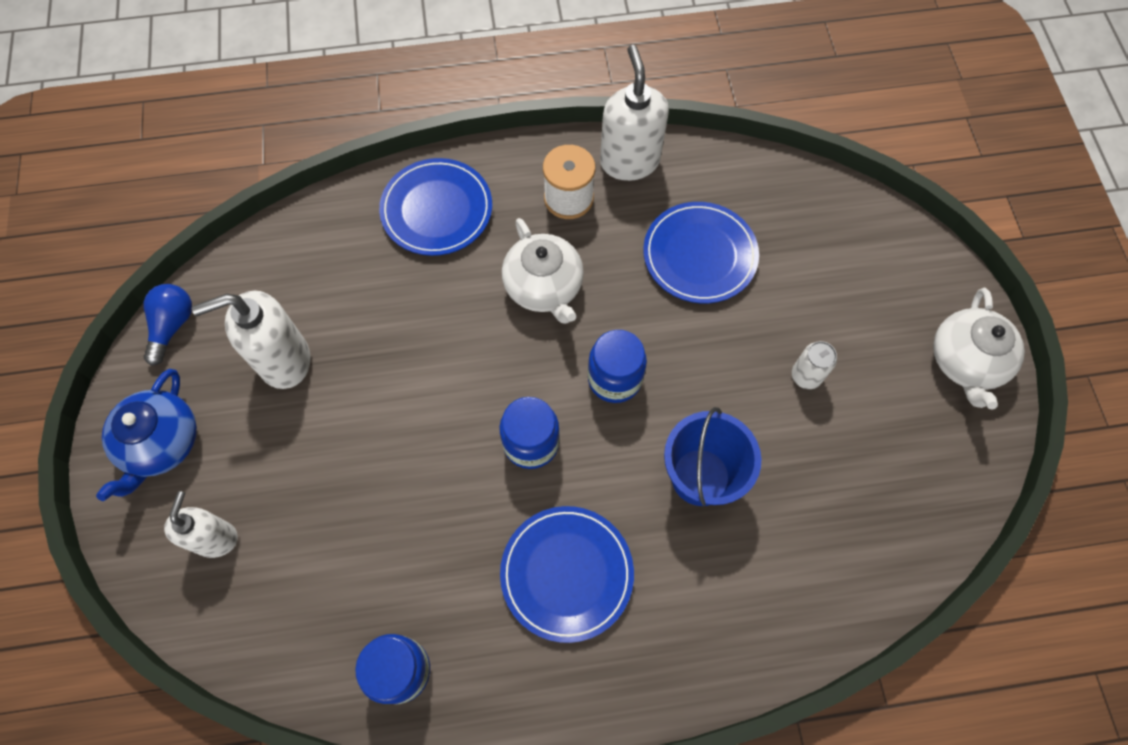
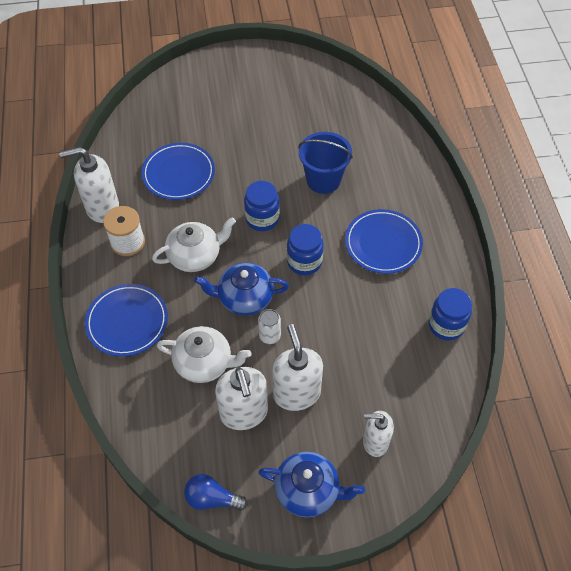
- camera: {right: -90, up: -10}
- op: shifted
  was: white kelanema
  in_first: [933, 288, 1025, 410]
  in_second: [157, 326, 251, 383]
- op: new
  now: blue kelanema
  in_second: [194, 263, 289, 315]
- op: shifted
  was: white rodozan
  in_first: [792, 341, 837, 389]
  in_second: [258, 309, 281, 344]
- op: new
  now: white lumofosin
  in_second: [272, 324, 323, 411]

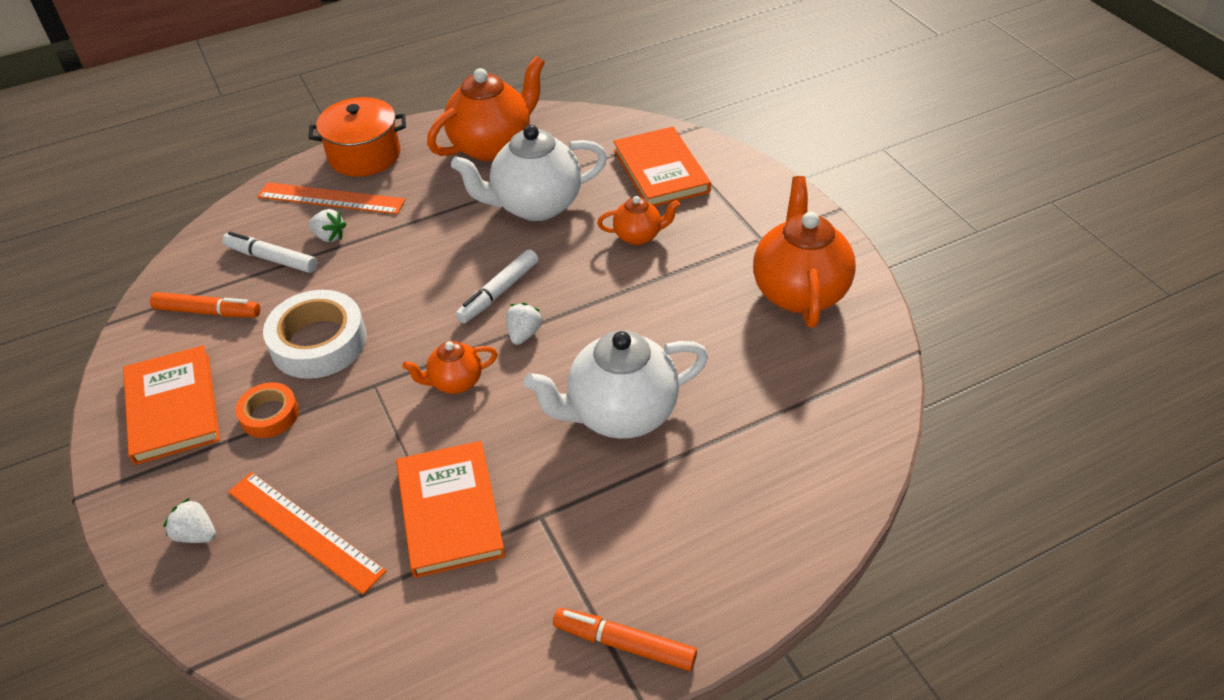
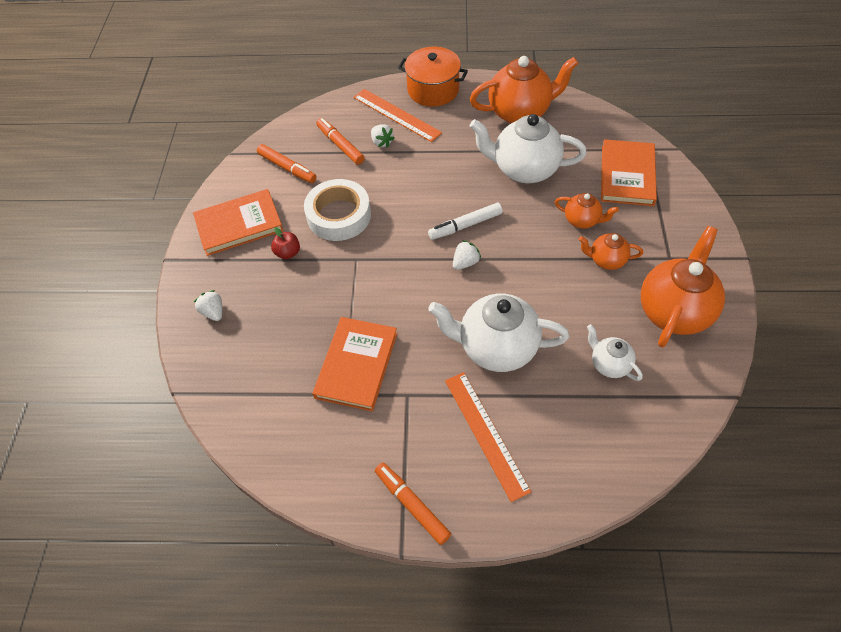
- camera: {right: 30, up: 10}
- op: rotated
  was: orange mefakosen
  in_first: [123, 345, 220, 465]
  in_second: [193, 189, 284, 256]
  clockwise: 60
- op: swapped
  was: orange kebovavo
  now: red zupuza
  in_first: [235, 382, 299, 438]
  in_second: [271, 227, 300, 259]
- op: repainted
  was: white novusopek
  now: orange novusopek
  in_first: [222, 231, 317, 273]
  in_second: [316, 118, 365, 165]
- op: shifted
  was: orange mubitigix
  in_first: [228, 472, 387, 595]
  in_second: [445, 372, 531, 502]
- op: shifted
  was: orange kelanema
  in_first: [402, 341, 497, 394]
  in_second: [579, 233, 643, 270]
- op: new
  now: white kelanema
  in_second: [587, 324, 643, 381]

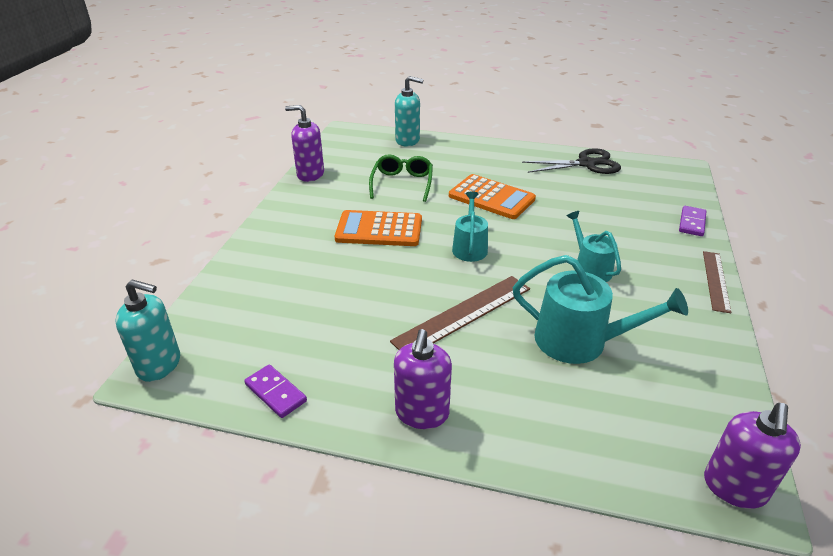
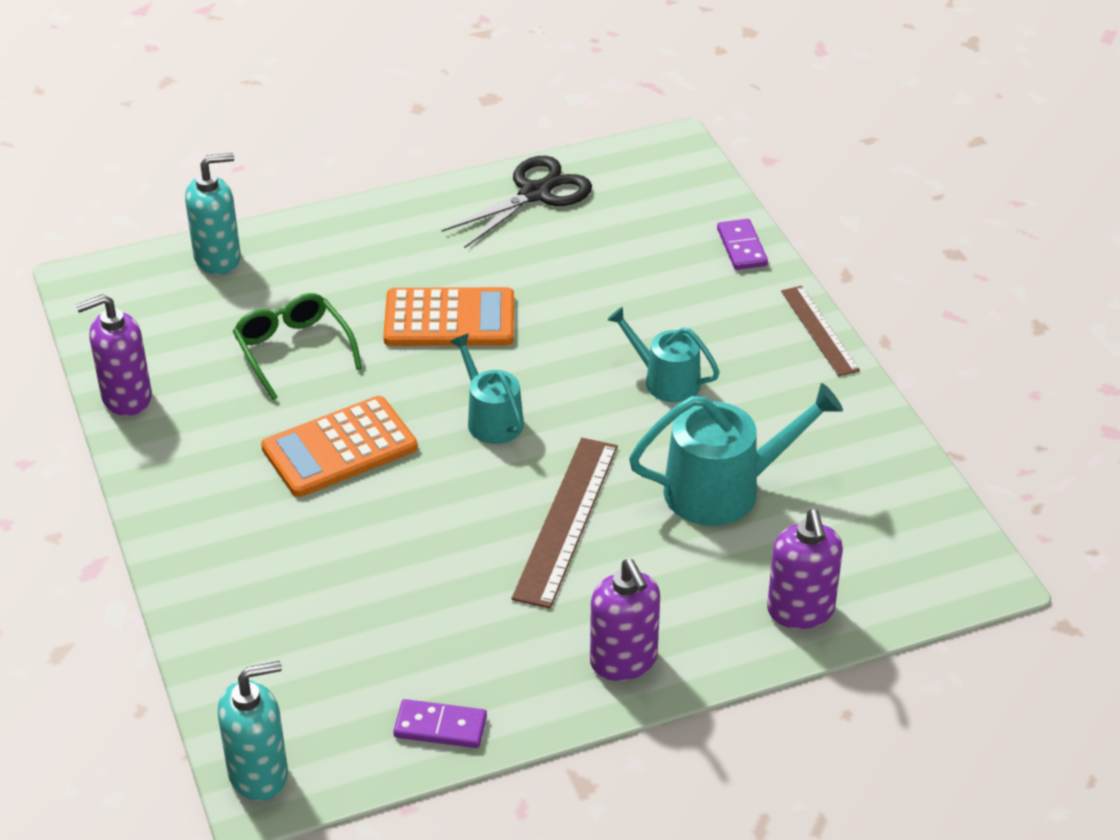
- camera: {right: -35, up: 5}
- op: shifted
  was: purple lumofosin
  in_first: [704, 403, 801, 509]
  in_second: [767, 509, 843, 629]

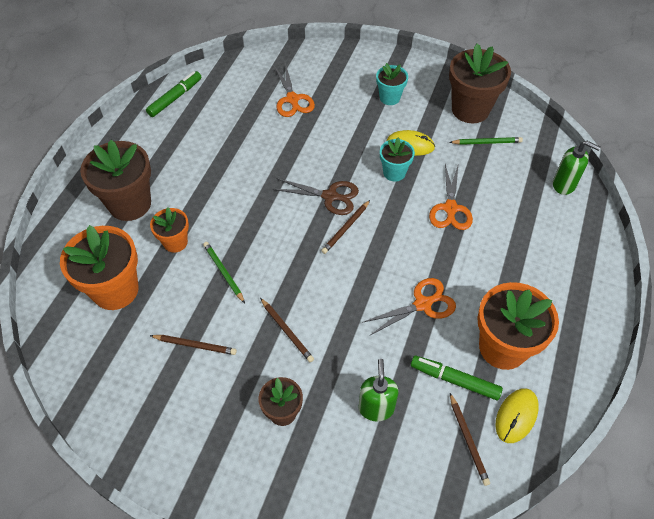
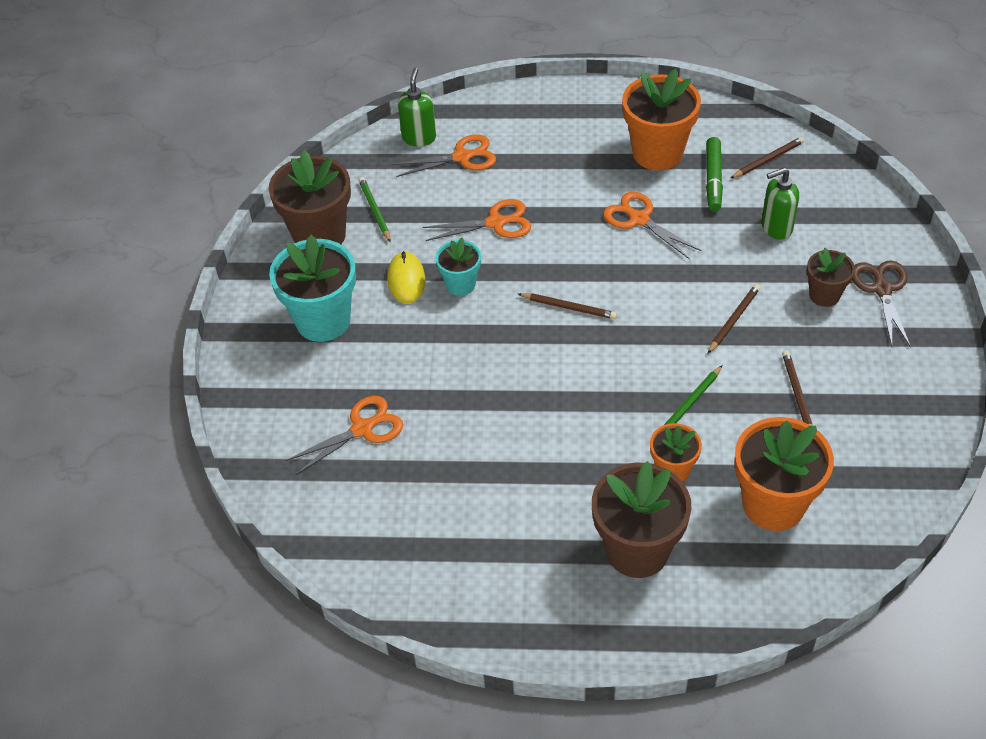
- camera: {right: -105, up: -5}
- op: scaled
  was: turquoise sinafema
  in_first: [376, 63, 408, 105]
  in_second: [269, 235, 356, 342]
  ratio: 1.81
- op: new
  now: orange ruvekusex
  in_second: [392, 134, 496, 177]
- op: shifted
  was: brown ruvekusex
  in_first: [273, 178, 359, 215]
  in_second: [852, 261, 911, 348]
- op: gone
  was: green novusopek
  in_first: [146, 71, 202, 117]
- op: gone
  was: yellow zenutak
  in_first: [495, 388, 539, 443]

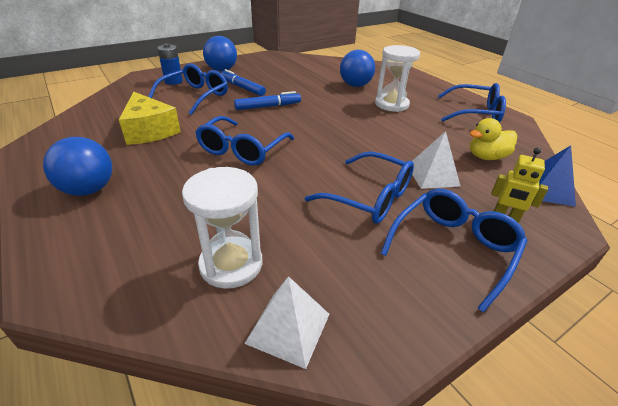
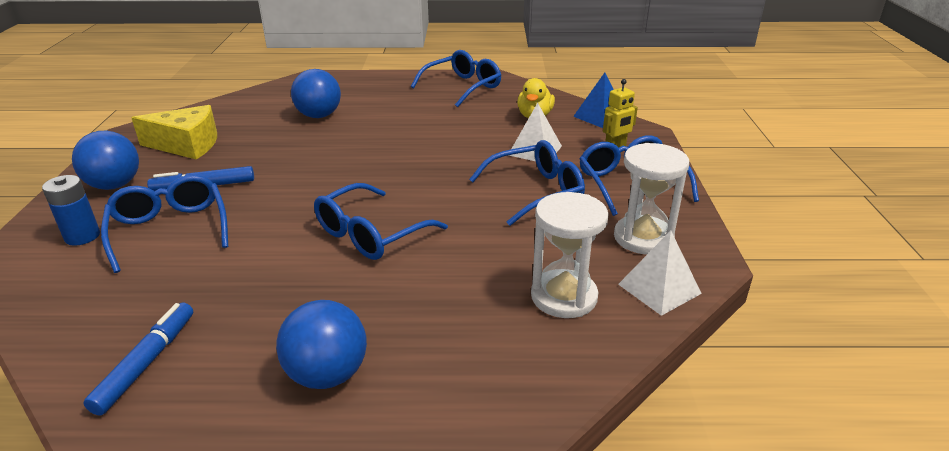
- camera: {right: -55, up: -5}
- op: shifted
  was: blue novusopek
  in_first: [234, 91, 301, 110]
  in_second: [83, 303, 193, 416]
- op: shifted
  was: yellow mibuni
  in_first: [119, 91, 181, 145]
  in_second: [131, 105, 217, 159]
- op: rotated
  was: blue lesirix
  in_first: [195, 116, 294, 166]
  in_second: [314, 183, 448, 260]
  clockwise: 75
- op: shifted
  was: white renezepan
  in_first: [375, 45, 420, 112]
  in_second: [614, 143, 689, 255]

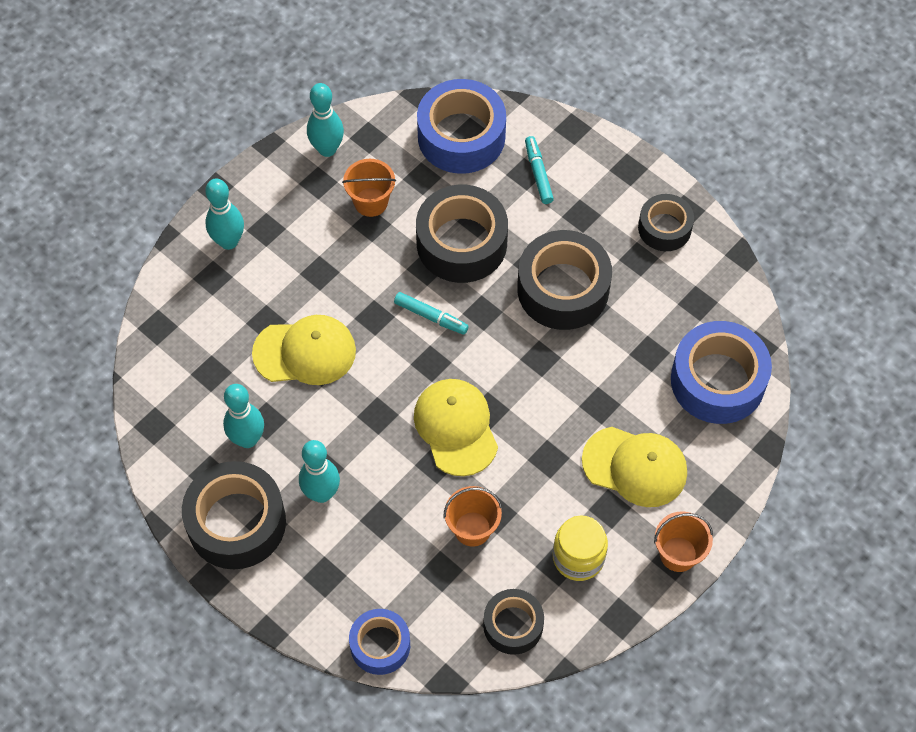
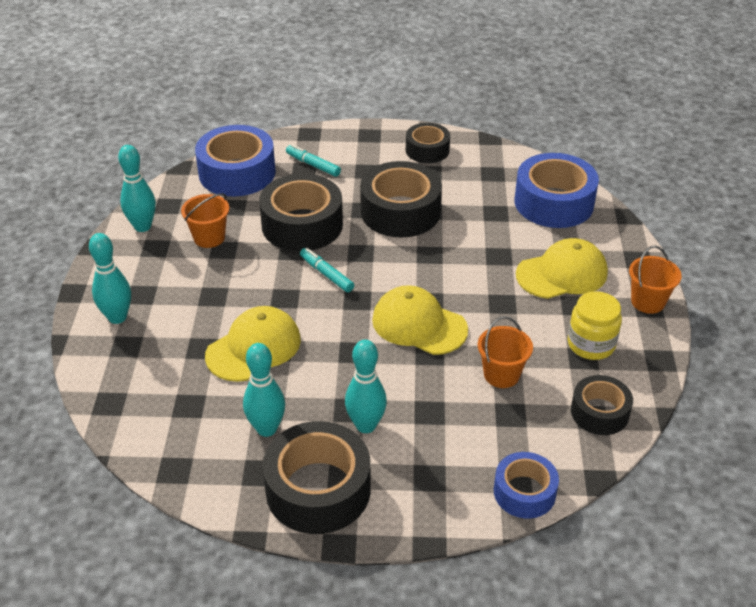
- camera: {right: -40, up: -20}
- op: rotated
  was: turquoise novusopek
  in_first: [394, 292, 469, 335]
  in_second: [300, 248, 354, 292]
  clockwise: -120

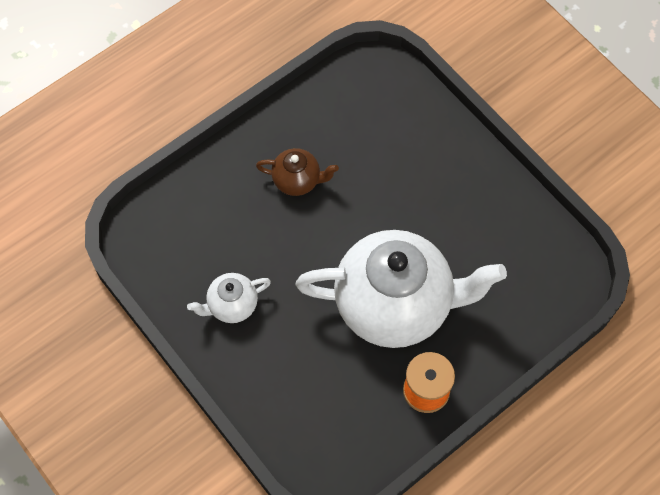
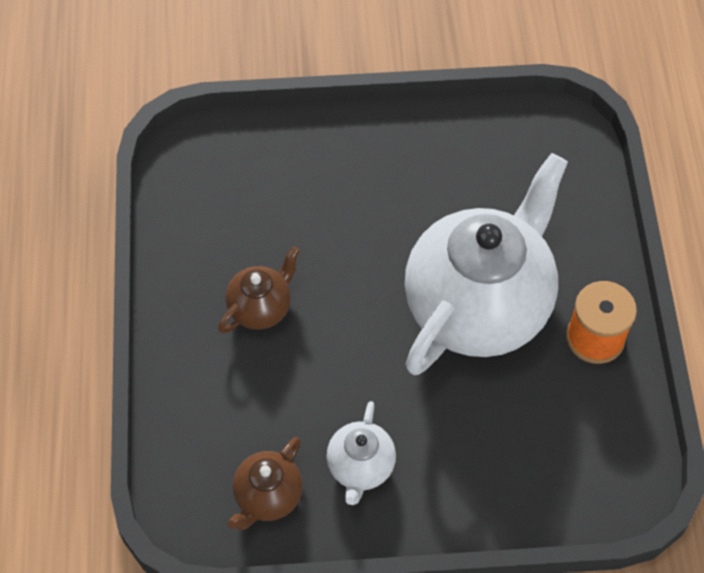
- camera: {right: -55, up: -5}
- op: new
  now: brown kelanema
  in_second: [227, 437, 303, 530]

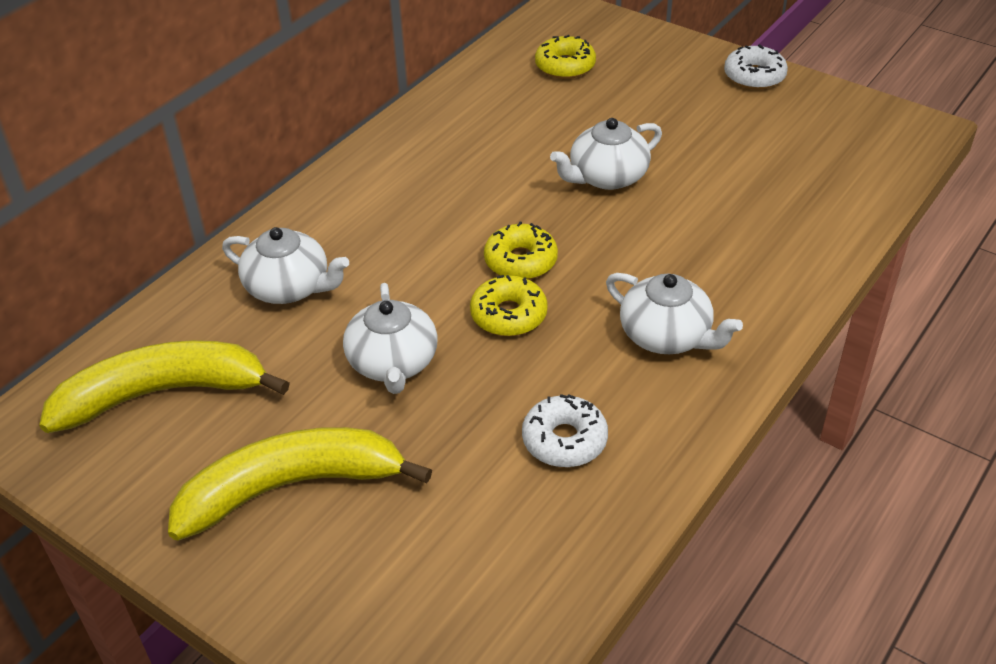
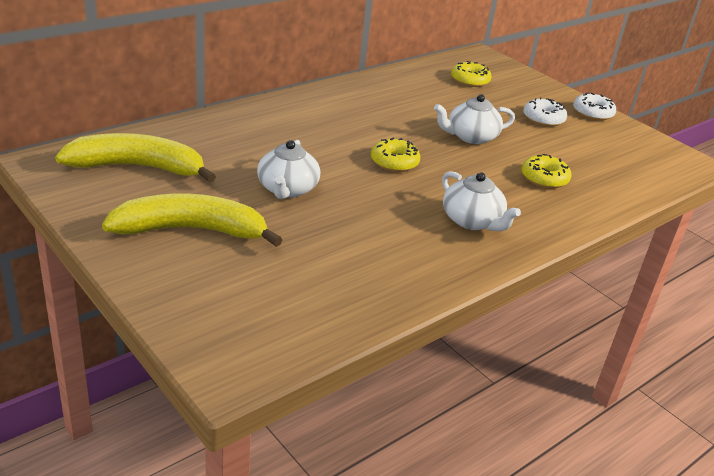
- camera: {right: 10, up: -10}
- op: shifted
  was: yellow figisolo
  in_first: [470, 275, 548, 336]
  in_second: [521, 154, 572, 188]
- op: shifted
  was: white figisolo
  in_first: [522, 394, 608, 467]
  in_second: [523, 97, 567, 127]
- op: gone
  was: white kelanema
  in_first: [222, 227, 349, 304]

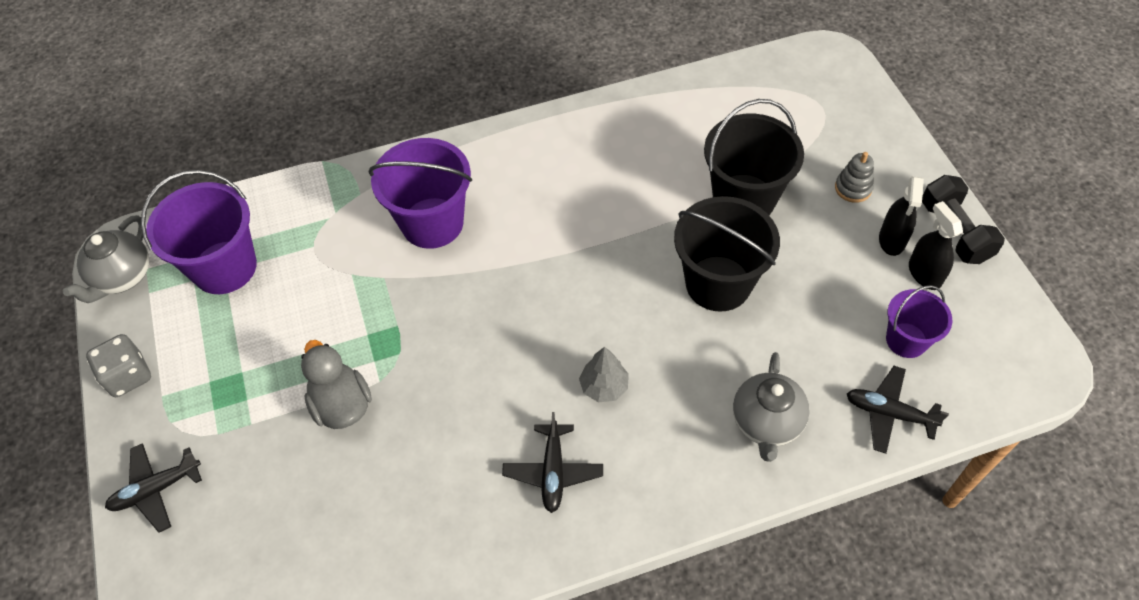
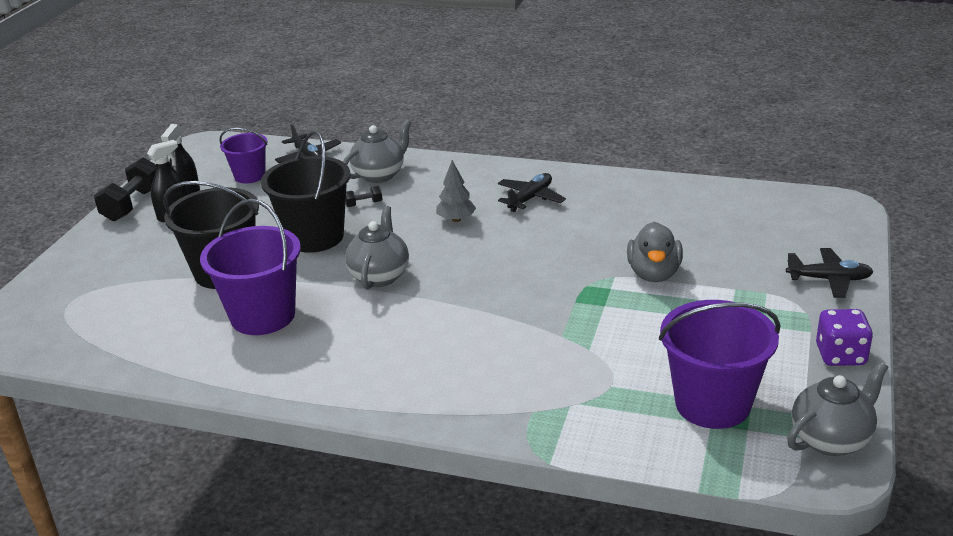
- camera: {right: -145, up: -25}
- op: shifted
  was: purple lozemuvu
  in_first: [369, 138, 472, 249]
  in_second: [200, 199, 301, 335]
- op: new
  now: grey kelanema
  in_second: [345, 206, 409, 290]
- op: new
  now: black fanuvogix
  in_second: [346, 186, 383, 207]
- op: repainted
  was: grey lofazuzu
  now: purple lofazuzu
  in_first: [86, 334, 151, 397]
  in_second: [816, 309, 873, 366]
- op: gone
  was: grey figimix
  in_first: [835, 152, 874, 203]

